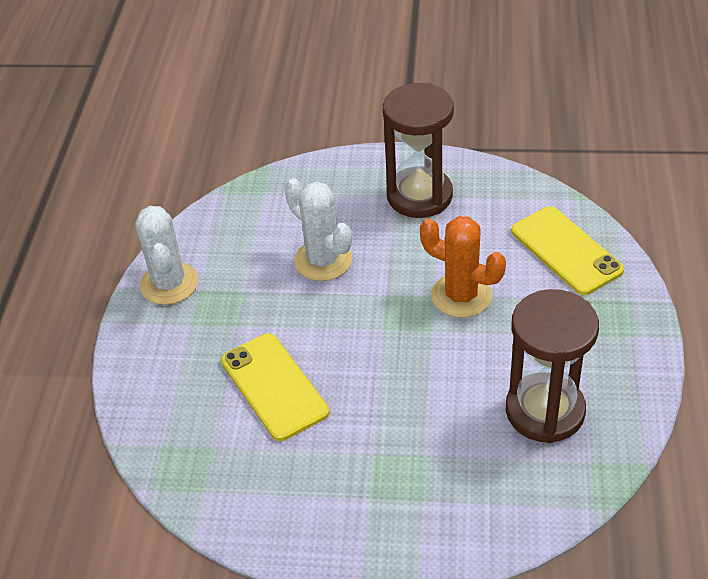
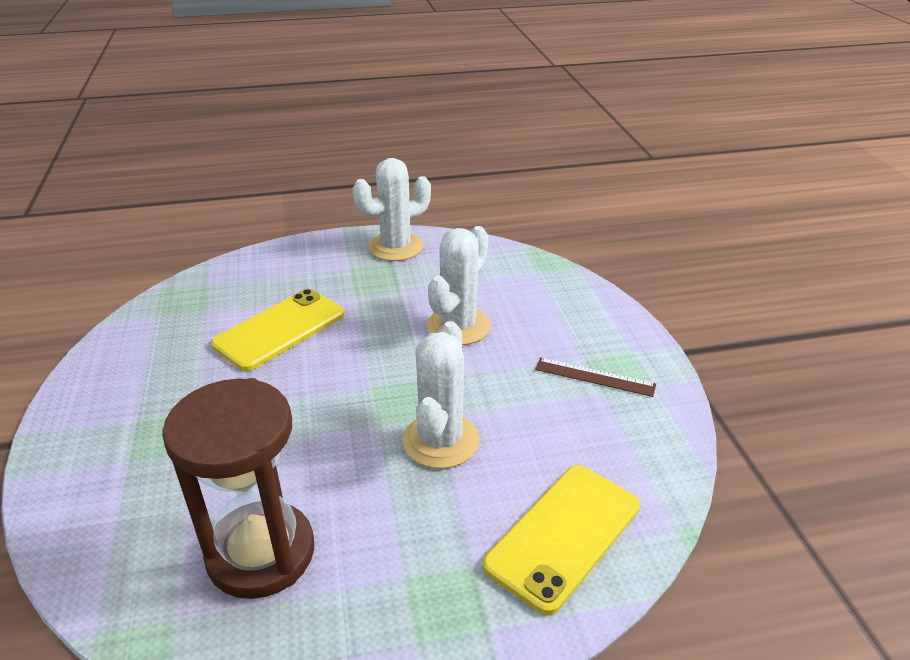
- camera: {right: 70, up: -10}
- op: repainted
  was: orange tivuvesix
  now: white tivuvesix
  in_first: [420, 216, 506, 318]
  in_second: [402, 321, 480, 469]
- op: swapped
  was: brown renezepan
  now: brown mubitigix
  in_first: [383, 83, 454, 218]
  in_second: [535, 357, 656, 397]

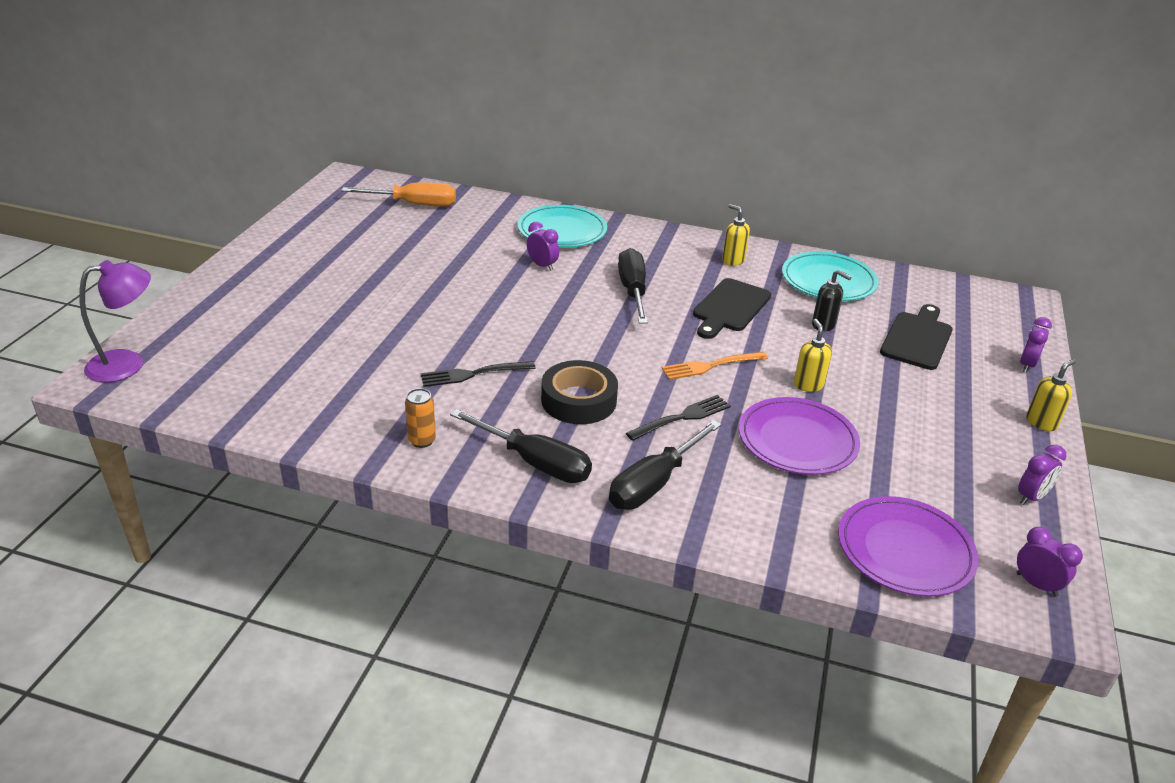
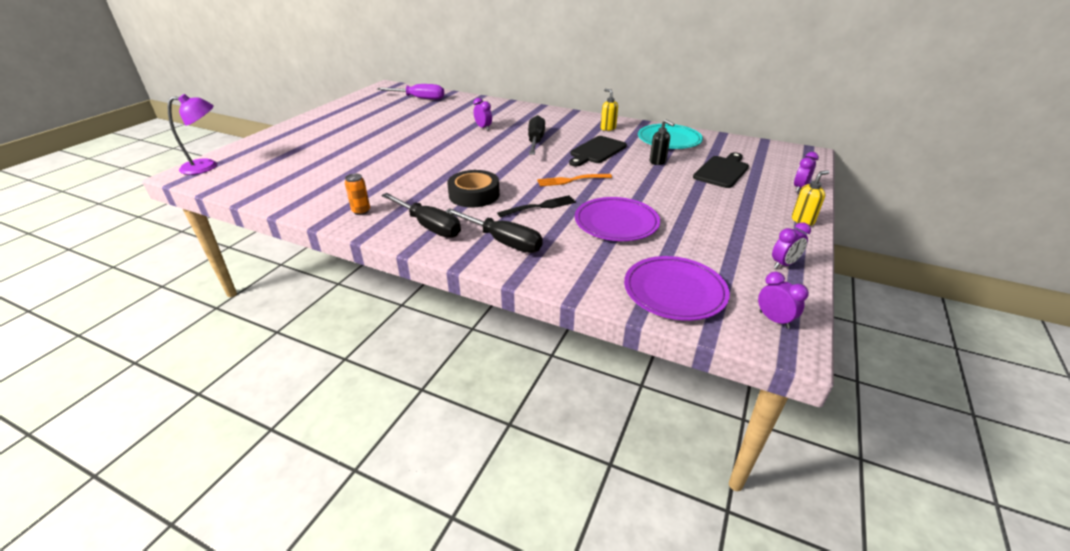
- camera: {right: 10, up: 0}
- op: repainted
  was: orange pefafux
  now: purple pefafux
  in_first: [341, 182, 456, 207]
  in_second: [377, 84, 444, 100]
- op: rotated
  was: black pefafux
  in_first: [609, 420, 721, 510]
  in_second: [446, 208, 543, 253]
  clockwise: -105
- op: gone
  was: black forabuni
  in_first: [421, 361, 536, 387]
- op: gone
  was: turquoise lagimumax
  in_first: [518, 205, 607, 248]
- op: gone
  was: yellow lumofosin
  in_first: [794, 319, 832, 392]

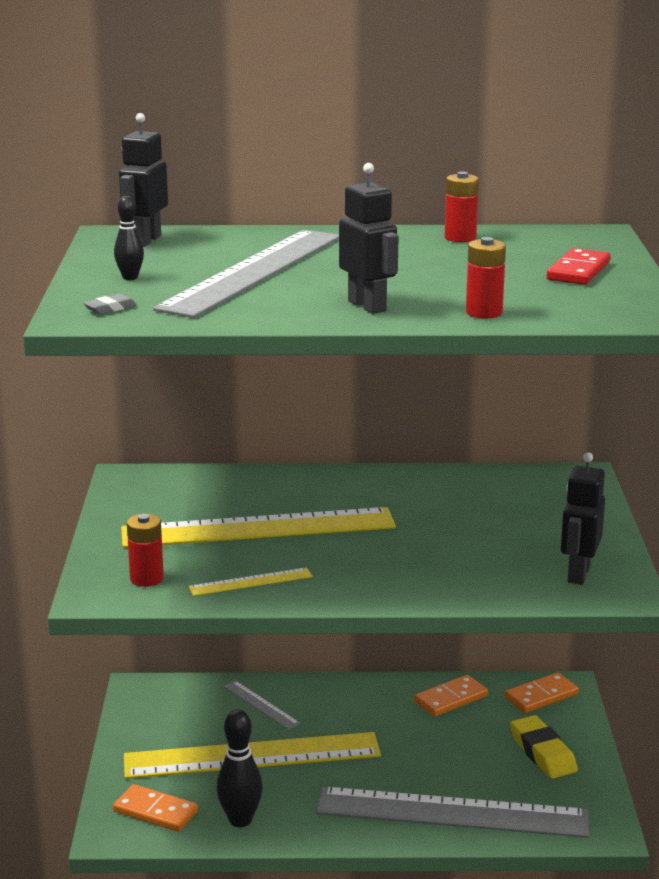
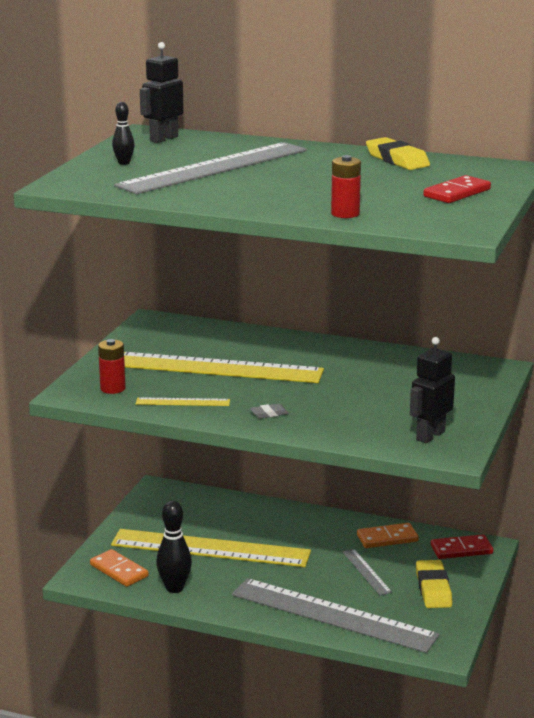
- camera: {right: 20, up: 0}
- op: shifted
  was: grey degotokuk
  in_first: [83, 294, 137, 314]
  in_second: [250, 403, 289, 418]
- op: shifted
  was: grey mubitigix
  in_first: [223, 680, 301, 730]
  in_second: [343, 549, 392, 595]
- op: swapped
  was: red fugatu
  now: yellow degotokuk
  in_first: [445, 172, 479, 242]
  in_second: [366, 137, 430, 170]
- op: repainted
  was: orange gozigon
  now: red gozigon
  in_first: [504, 672, 579, 713]
  in_second: [431, 534, 493, 559]
- op: gone
  was: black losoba
  in_first: [339, 163, 399, 314]

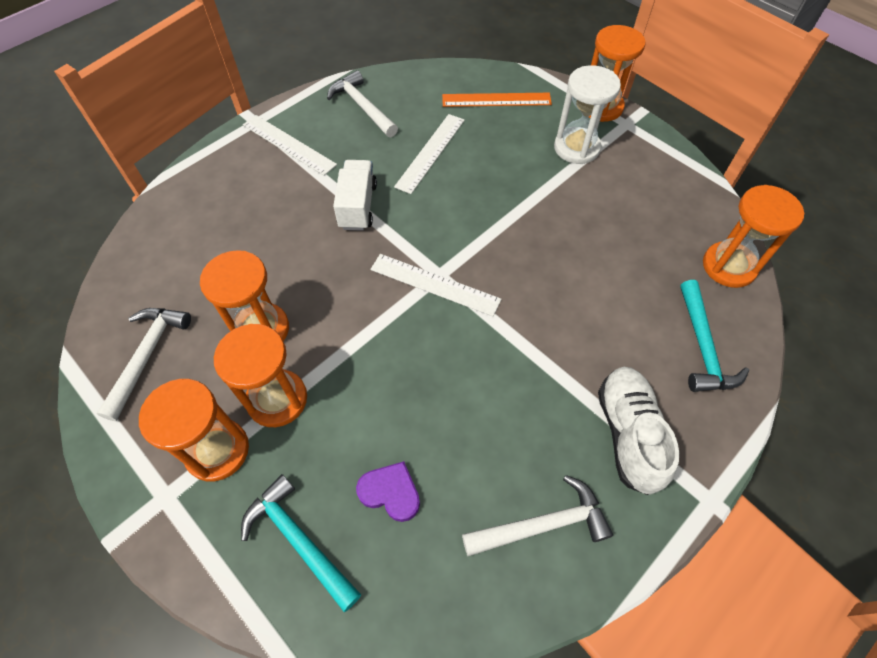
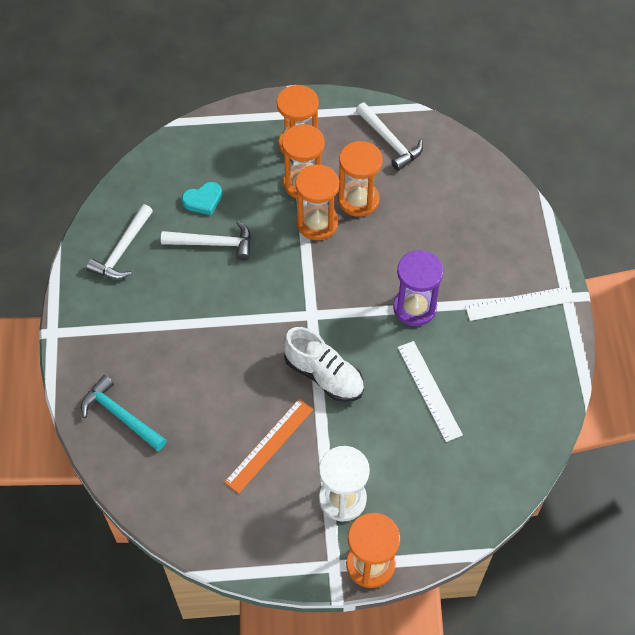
- camera: {right: 130, up: 0}
- op: shifted
  was: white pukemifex
  in_first: [327, 70, 398, 137]
  in_second: [161, 221, 251, 261]
- op: repainted
  was: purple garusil
  now: turquoise garusil
  in_first: [356, 461, 420, 522]
  in_second: [182, 182, 222, 215]
- op: shifted
  was: orange mubitigix
  in_first: [442, 93, 552, 107]
  in_second: [224, 399, 314, 494]
- op: shifted
  was: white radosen
  in_first: [598, 367, 679, 495]
  in_second: [283, 327, 364, 402]
- op: shifted
  was: orange renezepan
  in_first: [703, 185, 804, 288]
  in_second: [295, 165, 339, 240]
- op: swapped
  was: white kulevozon
  now: purple renezepan
  in_first: [333, 160, 377, 231]
  in_second: [393, 250, 443, 326]
- op: gone
  was: turquoise pukemifex
  in_first: [241, 474, 361, 612]
- op: gone
  was: white mubitigix
  in_first: [370, 254, 501, 316]

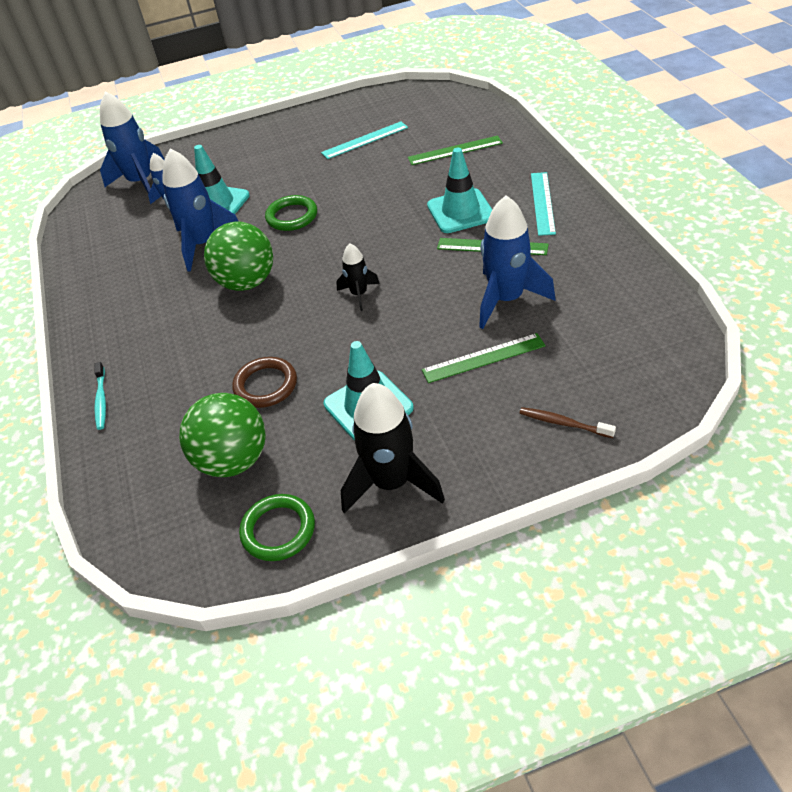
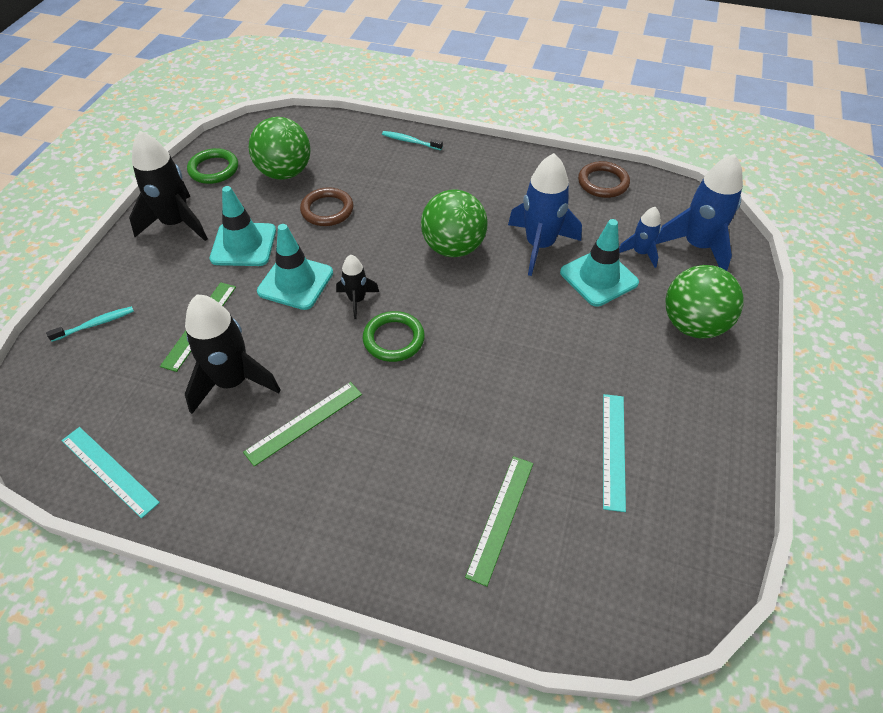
- camera: {right: 120, up: 5}
- op: repainted
  was: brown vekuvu
  now: turquoise vekuvu
  in_first: [520, 407, 616, 438]
  in_second: [46, 306, 134, 342]
- op: shifted
  was: turquoise mubitigix
  in_first: [531, 172, 556, 236]
  in_second: [61, 427, 160, 518]
- op: repainted
  was: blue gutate
  now: black gutate
  in_first: [479, 195, 555, 329]
  in_second: [185, 295, 281, 414]
- op: shifted
  was: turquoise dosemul
  in_first: [427, 148, 493, 233]
  in_second: [257, 224, 333, 310]
- op: shifted
  was: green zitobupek
  in_first: [265, 195, 317, 231]
  in_second: [363, 311, 425, 362]
- op: new
  now: brown zitobupek
  in_second: [578, 161, 630, 198]
- op: new
  now: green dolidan
  in_second: [666, 265, 744, 339]

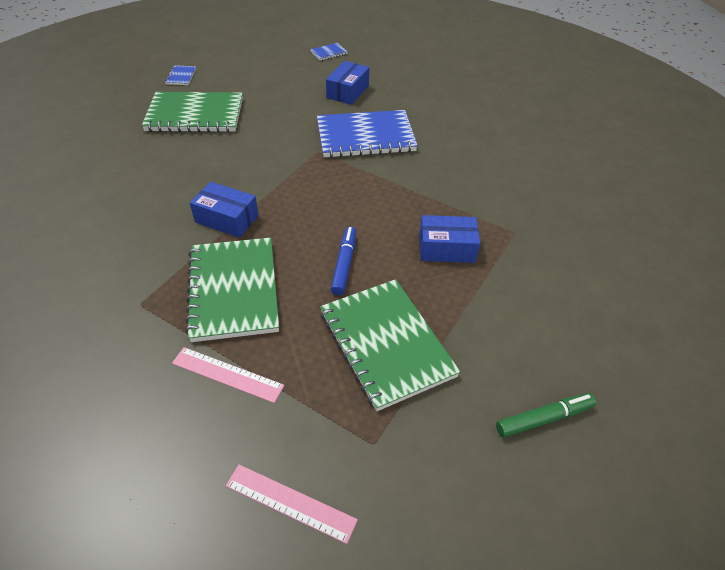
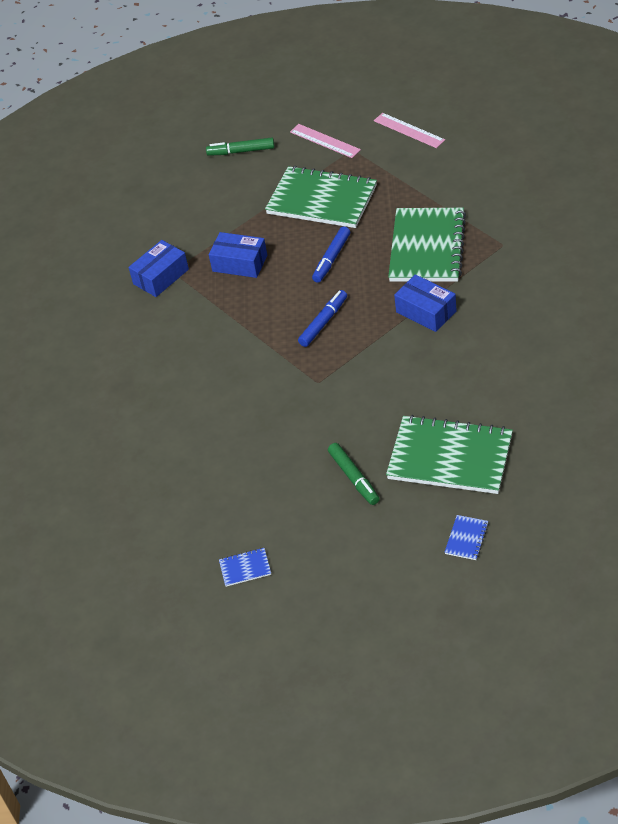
- camera: {right: -155, up: 0}
- op: shifted
  was: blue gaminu
  in_first: [326, 61, 369, 105]
  in_second: [128, 240, 189, 297]
- op: rotated
  was: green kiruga
  in_first: [320, 279, 460, 411]
  in_second: [265, 166, 377, 228]
  clockwise: -60
- op: shifted
  was: pink mubitigix
  in_first: [172, 347, 285, 403]
  in_second: [290, 124, 361, 158]
- op: new
  now: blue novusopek
  in_second: [298, 290, 347, 347]
- op: new
  now: green novusopek
  in_second: [328, 443, 380, 505]
- op: gone
  was: blue kiruga
  in_first: [317, 110, 418, 158]

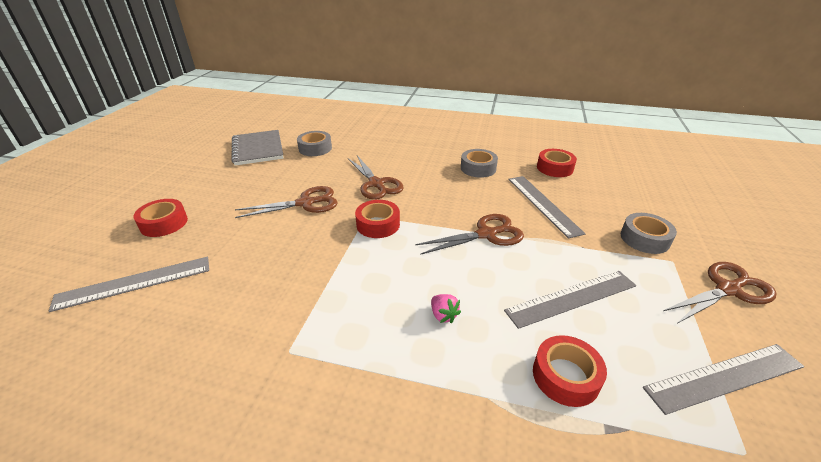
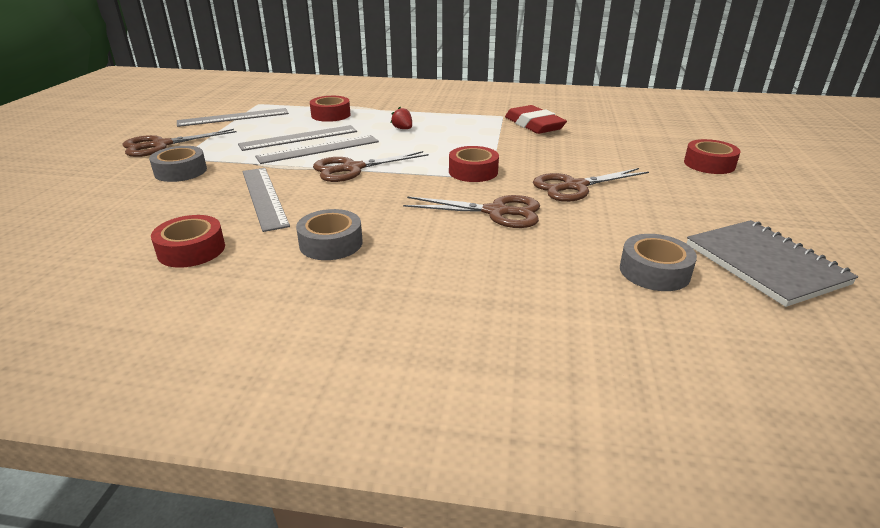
- camera: {right: 175, up: -5}
- op: shifted
  was: grey mubitigix
  in_first: [49, 257, 209, 312]
  in_second: [255, 135, 379, 164]
- op: repainted
  was: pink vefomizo
  now: red vefomizo
  in_first: [431, 294, 461, 323]
  in_second: [391, 107, 412, 129]
- op: rotated
  was: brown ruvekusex
  in_first: [348, 156, 404, 200]
  in_second: [403, 195, 540, 228]
  clockwise: 135
- op: new
  now: red degotokuk
  in_second: [505, 105, 567, 134]

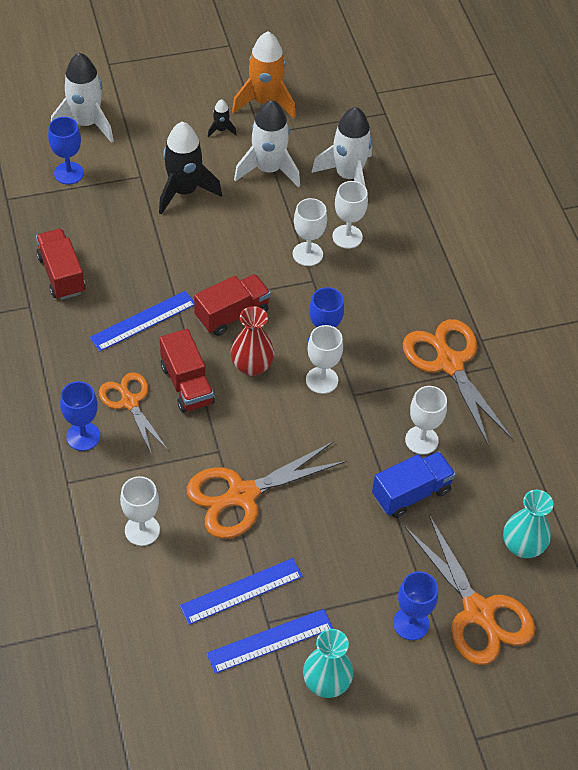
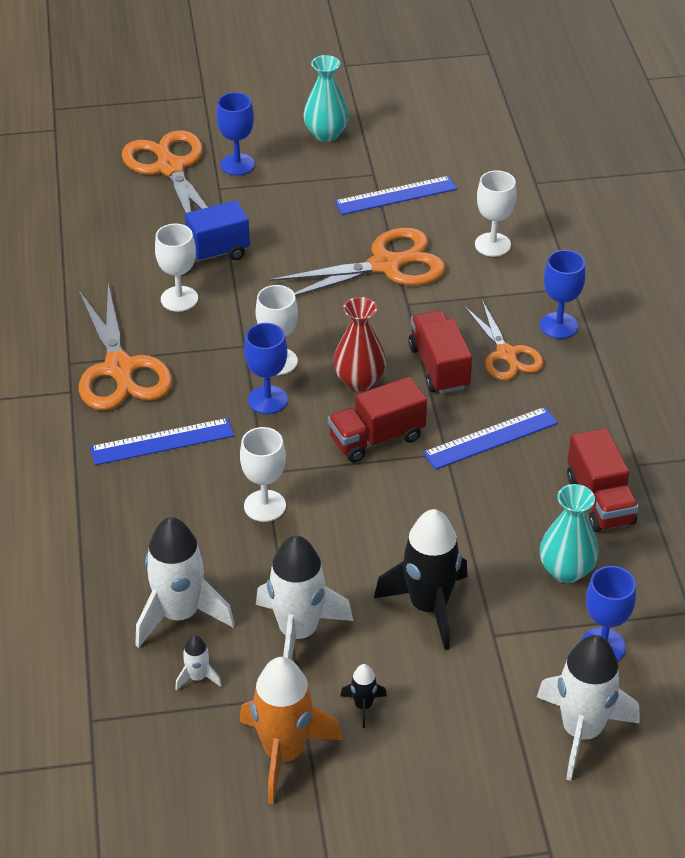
- camera: {right: -170, up: -10}
- op: shifted
  was: blue mubitigix
  in_first: [206, 609, 333, 674]
  in_second: [90, 418, 234, 465]
- op: new
  now: white gutate
  in_second: [175, 635, 222, 691]
- op: shifted
  was: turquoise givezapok
  in_first: [503, 490, 554, 558]
  in_second: [540, 484, 599, 583]
- op: gone
  was: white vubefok
  in_first: [332, 181, 368, 249]

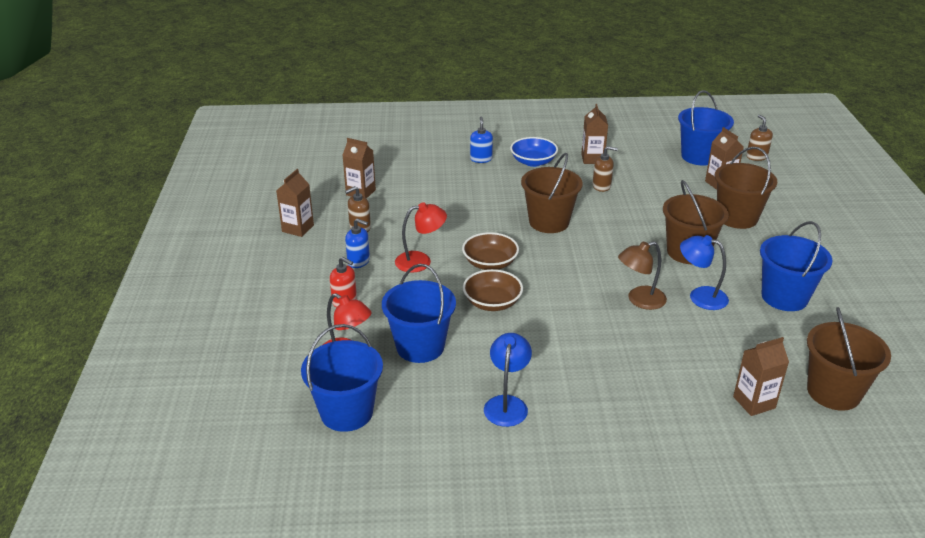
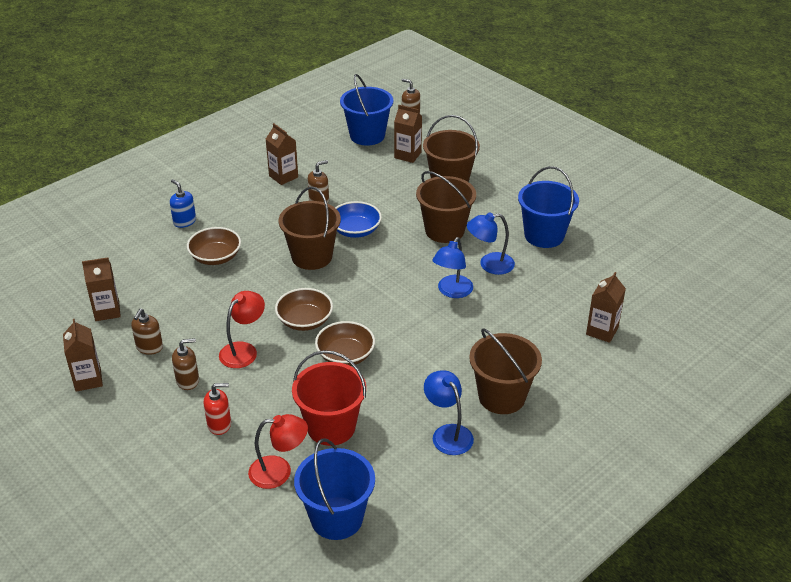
- camera: {right: -40, up: 5}
- op: repainted
  was: blue lumofosin
  now: brown lumofosin
  in_first: [345, 218, 370, 268]
  in_second: [172, 338, 199, 390]
- op: new
  now: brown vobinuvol
  in_second: [187, 227, 241, 265]
- op: repainted
  was: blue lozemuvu
  now: red lozemuvu
  in_first: [382, 264, 456, 363]
  in_second: [292, 350, 366, 446]
- op: shifted
  was: blue vobinuvol
  in_first: [510, 137, 558, 167]
  in_second: [335, 201, 382, 238]
- op: repainted
  was: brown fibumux
  now: blue fibumux
  in_first: [618, 241, 667, 310]
  in_second: [432, 237, 473, 298]
- op: shifted
  was: brown lozemuvu
  in_first: [807, 307, 891, 411]
  in_second: [469, 328, 542, 414]

